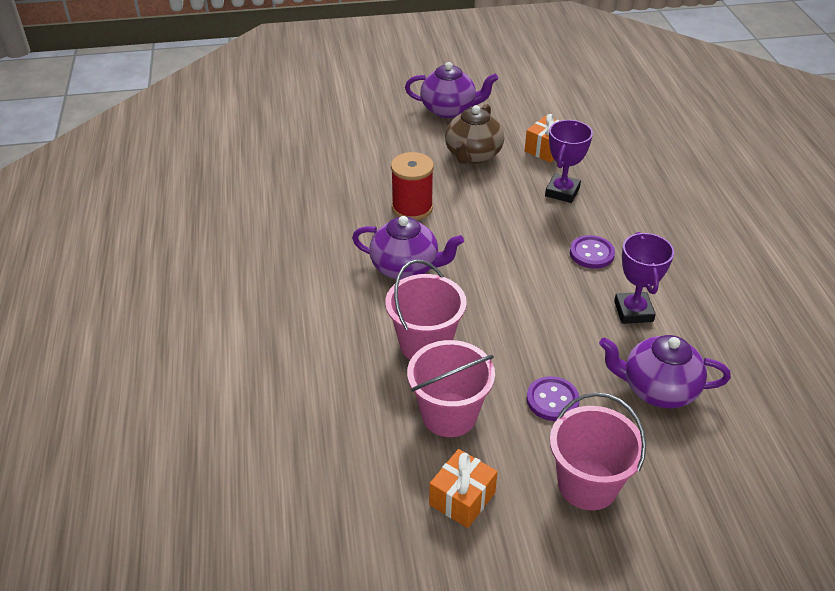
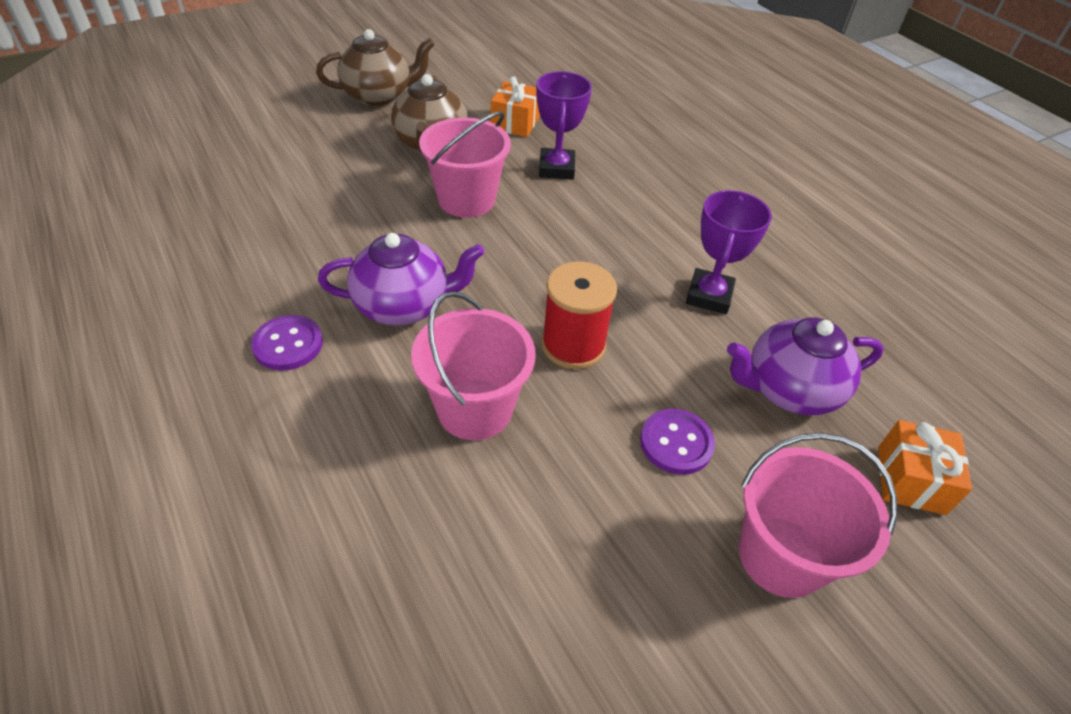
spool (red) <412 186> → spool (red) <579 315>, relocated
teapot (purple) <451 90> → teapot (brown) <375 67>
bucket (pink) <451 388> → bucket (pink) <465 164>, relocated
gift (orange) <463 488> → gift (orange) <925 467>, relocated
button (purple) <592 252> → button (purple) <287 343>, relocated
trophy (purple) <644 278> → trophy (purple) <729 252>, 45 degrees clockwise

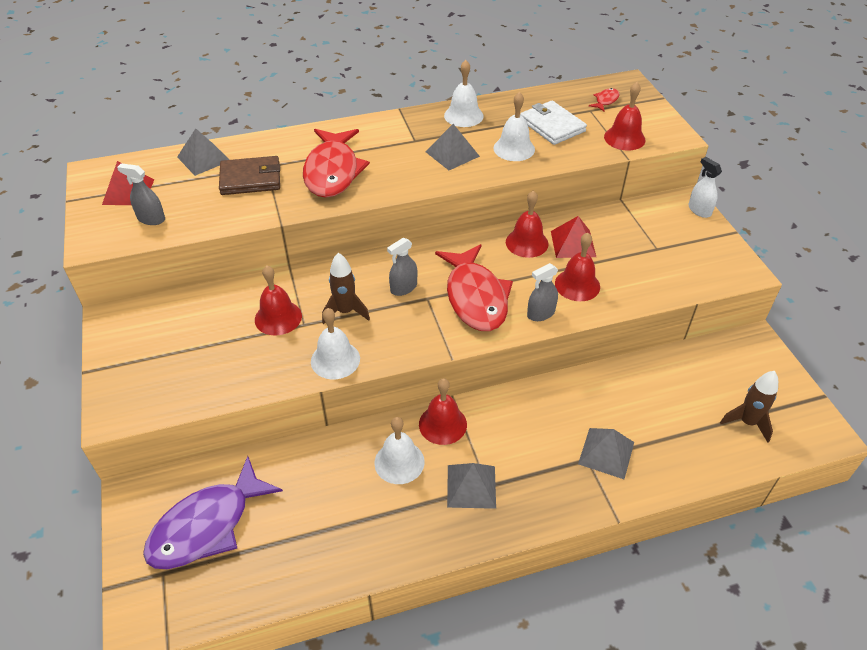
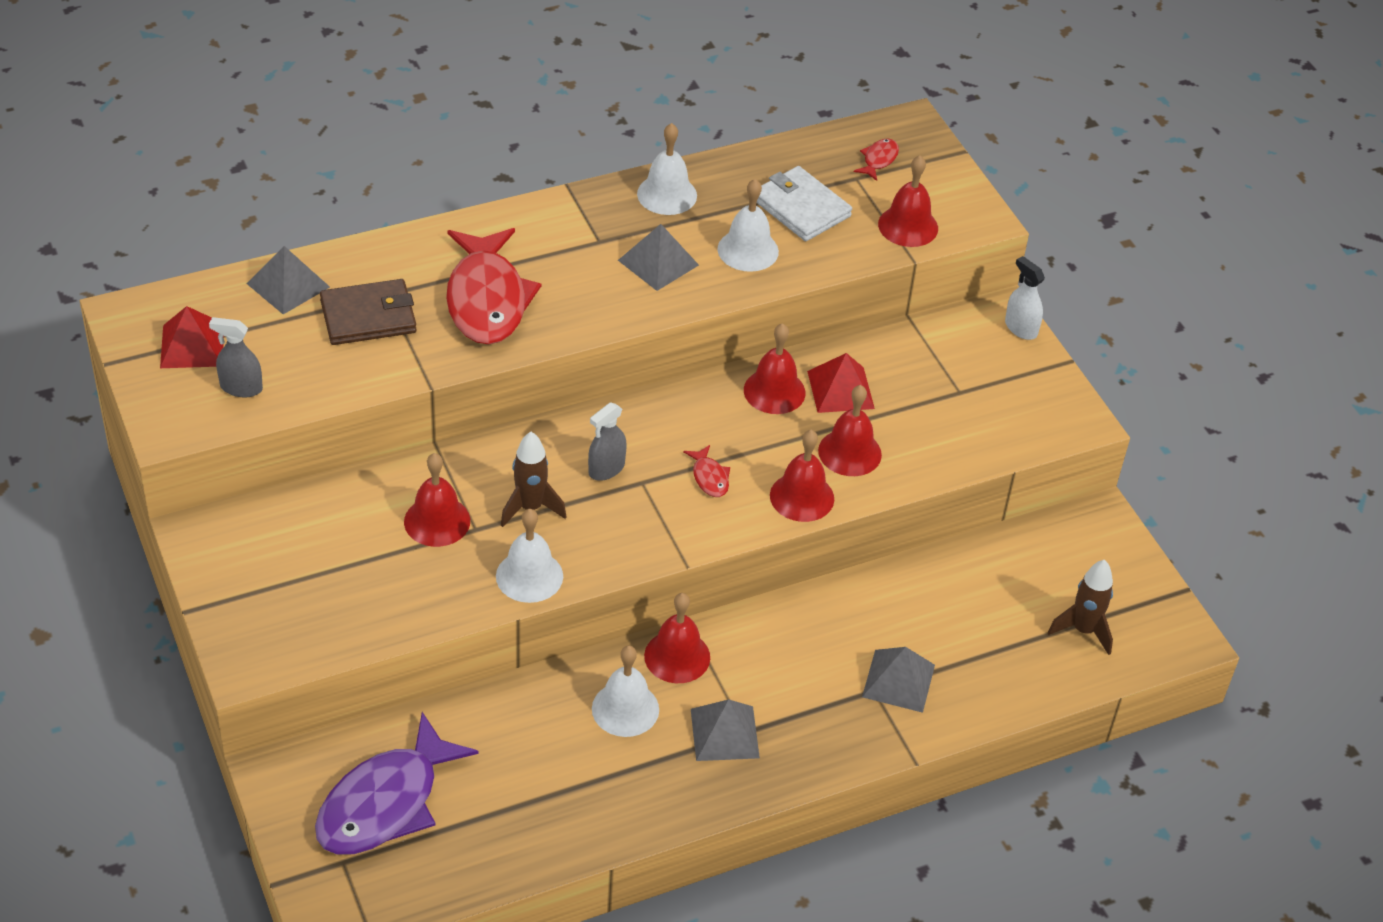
fish (red) <474 287> → fish (red) <706 471>, x0.41
spray bottle (grey) <542 292> → bell (red) <802 476>

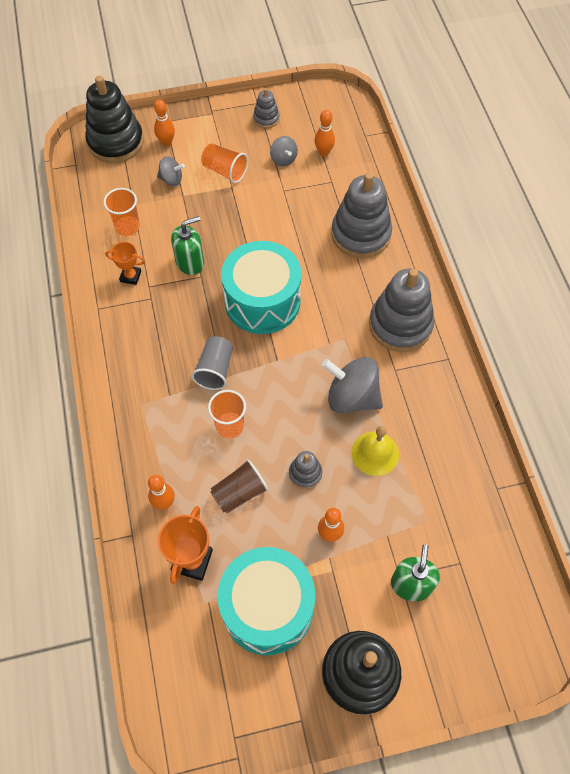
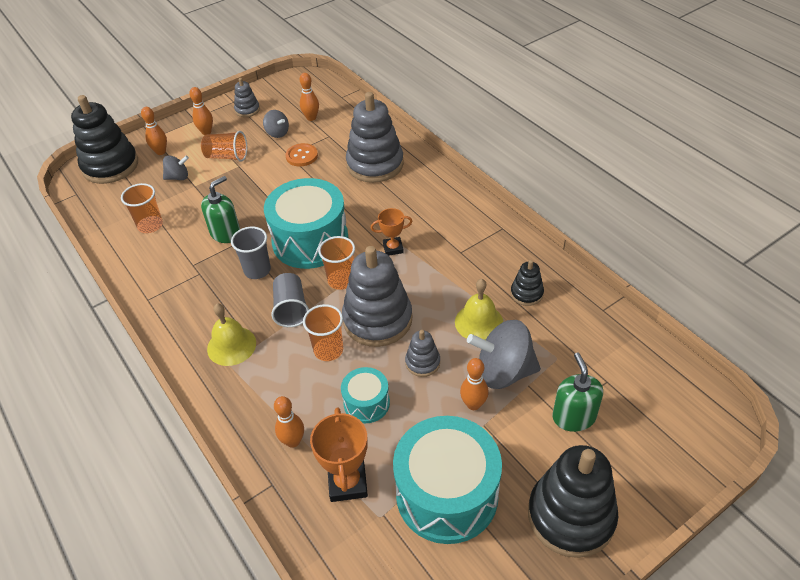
trophy (orange) <125 263> → trophy (orange) <391 232>, relocated
cup (brown) <239 486> → drum (turquoise) <365 395>
spinning top (grey) <352 385> → spinning top (grey) <504 354>, relocated
stacking toy (grey) <402 310> → stacking toy (grey) <377 296>, relocated
- → bowling pin (orange) <201 111>
- → bell (yellow) <231 335>
- → cup (grey) <251 253>
- → button (orange) <301 154>
- → cup (orange) <336 263>
- → stacking toy (black) <527 283>

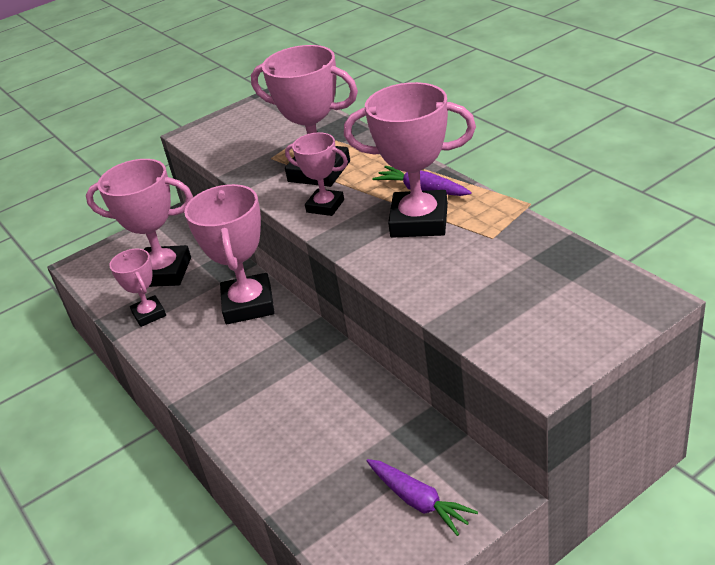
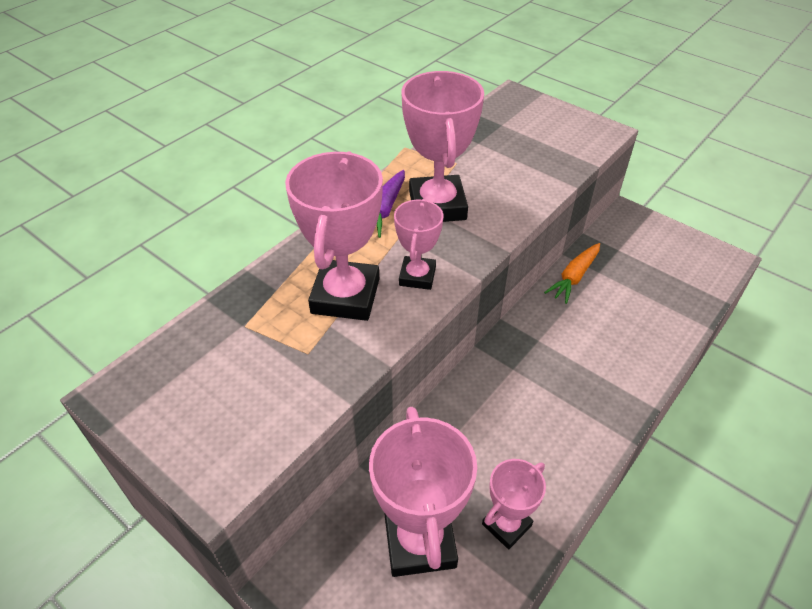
trophy (pink) <229 254> → -
carrot (purple) <422 497> → -
- → carrot (orange) <572 273>

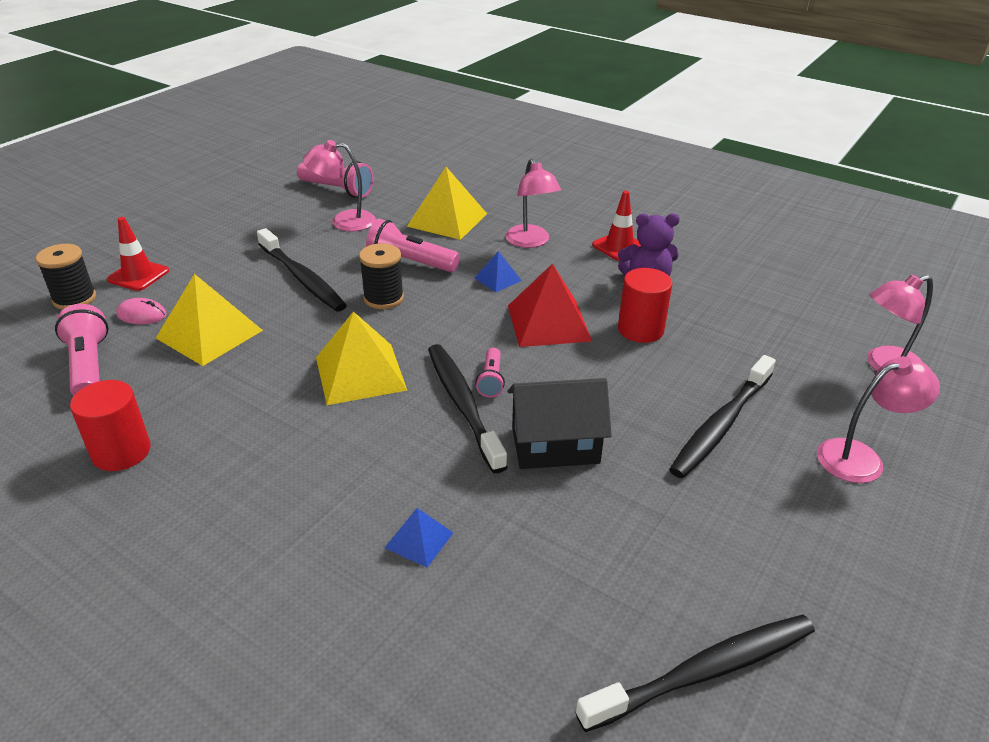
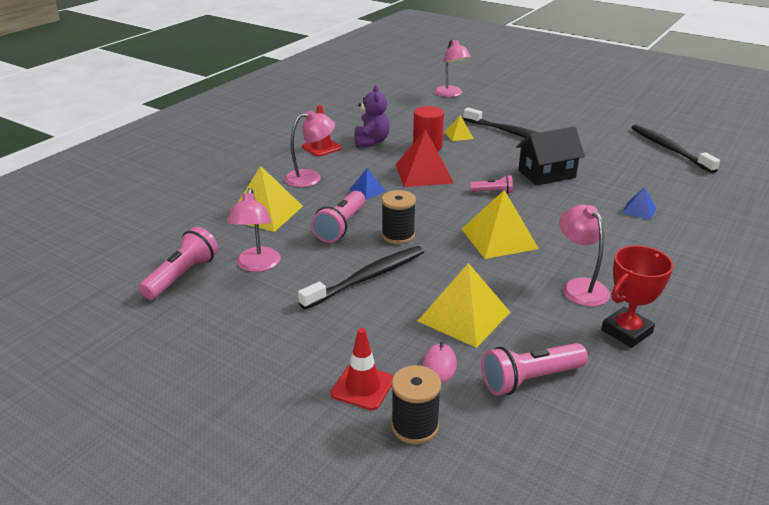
cylinder (red) <110 425> → trophy (red) <637 296>
toothbrush (black) <468 408> → -
house (black) <560 423> → house (black) <550 156>, 75 degrees clockwise
lamp (pink) <878 419> → lamp (pink) <584 256>, relocated
- → pyramid (yellow) <459 128>

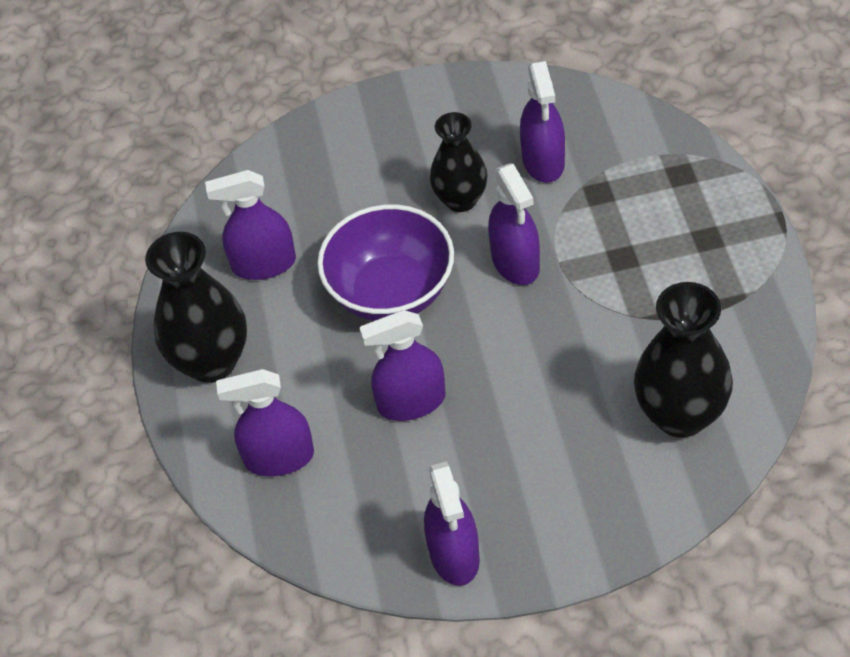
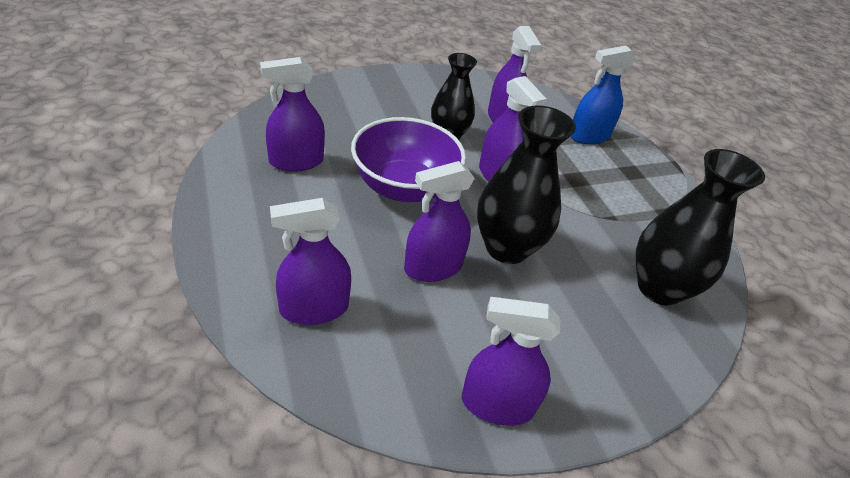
vase (black) <196 307> → vase (black) <526 184>, relocated
spray bottle (purple) <452 523> → spray bottle (purple) <511 361>, 120 degrees clockwise
- → spray bottle (blue) <603 94>

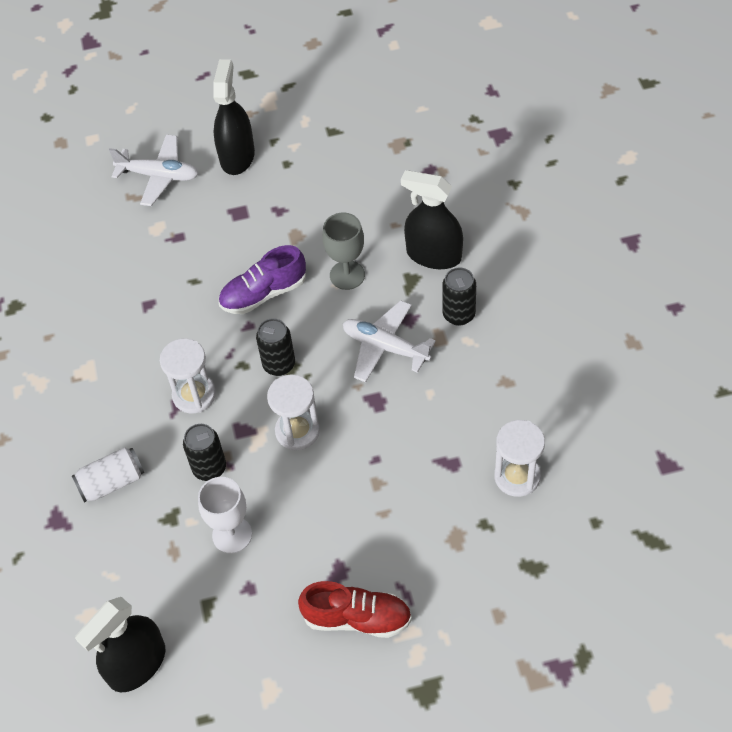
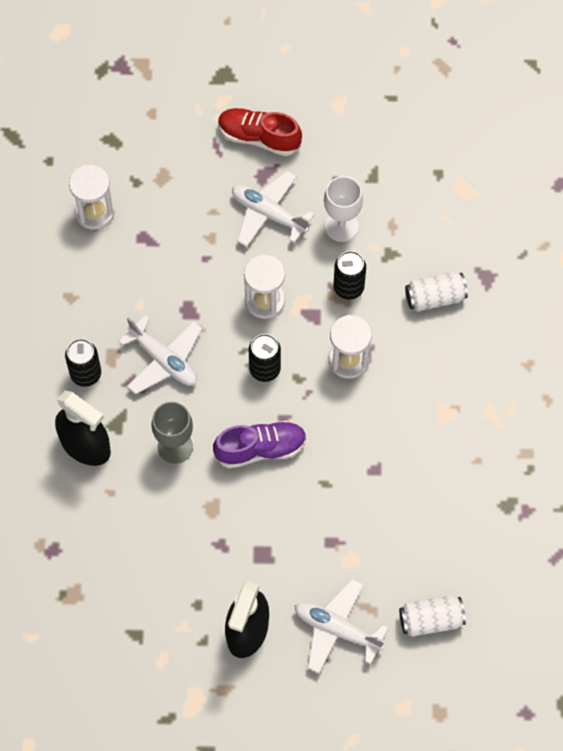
spray bottle (black) <120 644> → -
- → plane (white) <273 209>
- → can (white) <432 616>

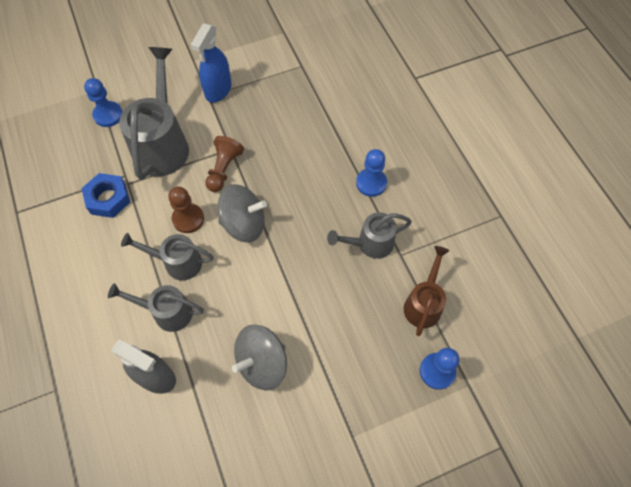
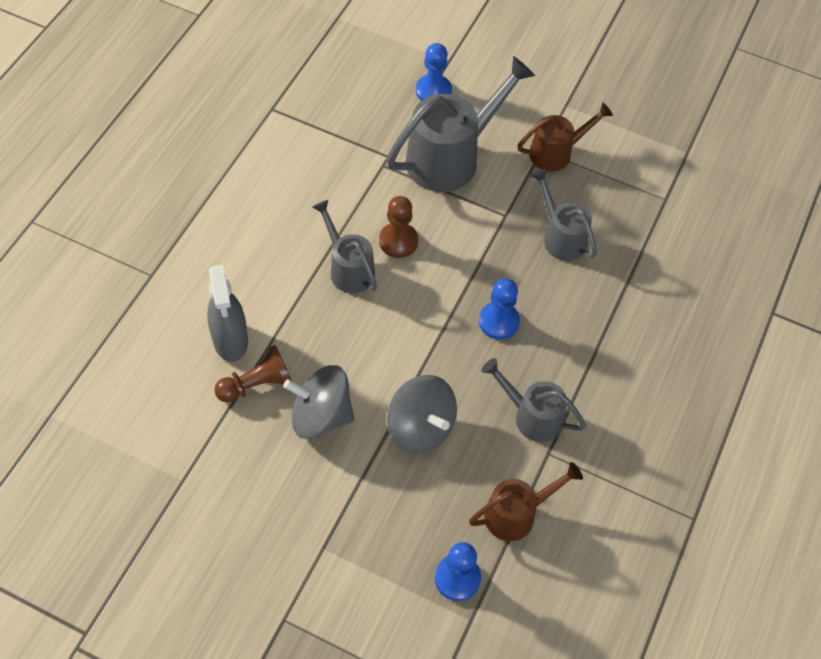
nut (blue) <105 195> → -
watering can (grey) <156 307> → watering can (grey) <564 215>, relocated
spray bottle (blue) <211 63> → watering can (brown) <565 137>
pawn (brown) <224 164> → pawn (brown) <253 373>, relocated
spinning top (grey) <242 213> → spinning top (grey) <422 414>, relocated
pawn (blue) <371 173> → pawn (blue) <499 309>, relocated

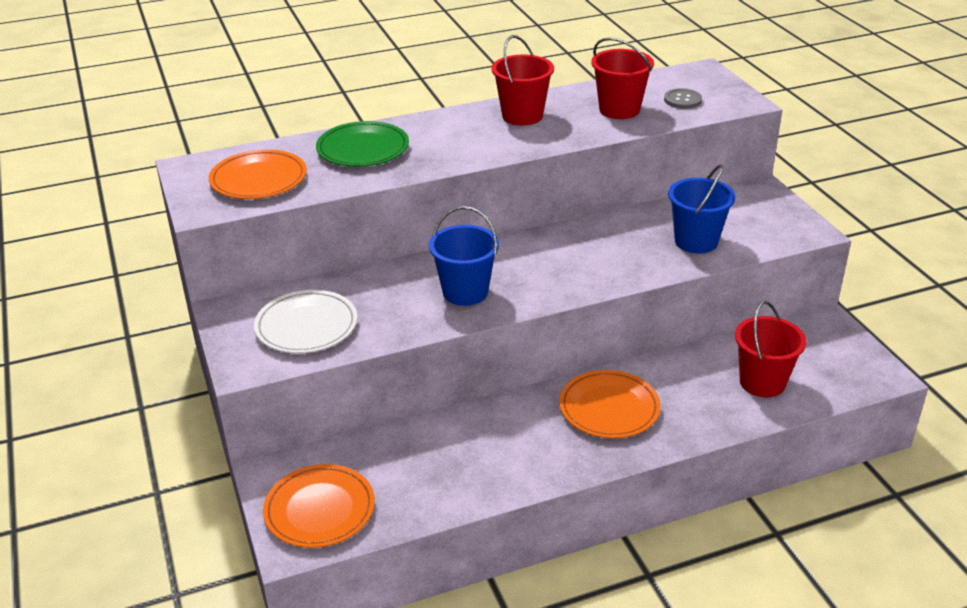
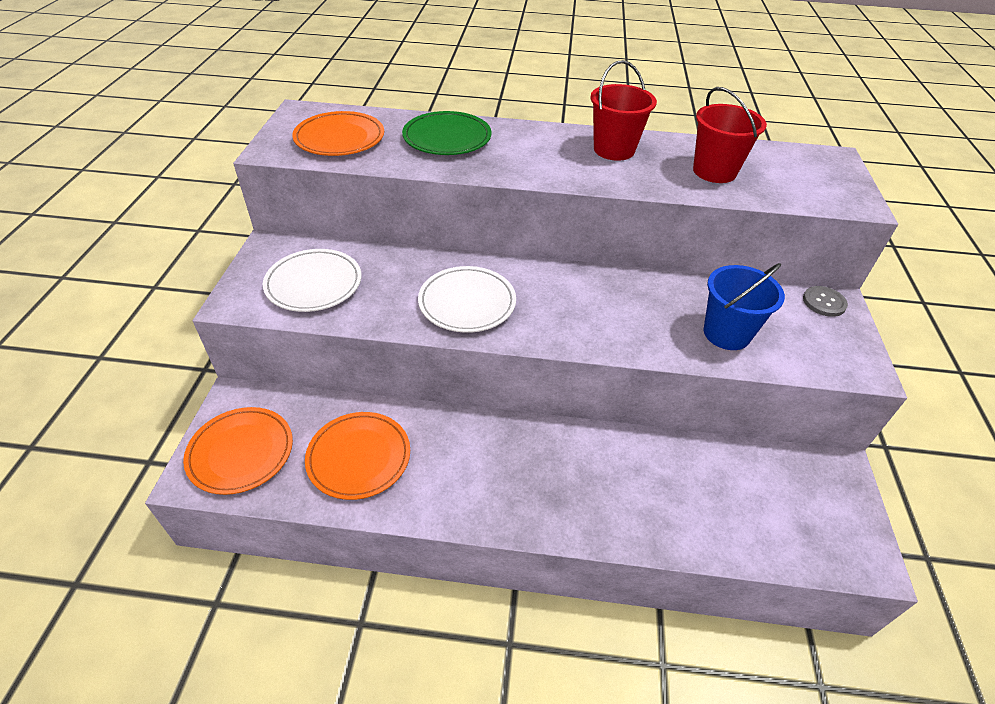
bucket (blue) <464 256> → plate (white) <467 299>
plate (orange) <610 404> → plate (orange) <357 456>, relocated
button (grey) <683 98> → button (grey) <825 301>, relocated
bucket (red) <771 349> → -

